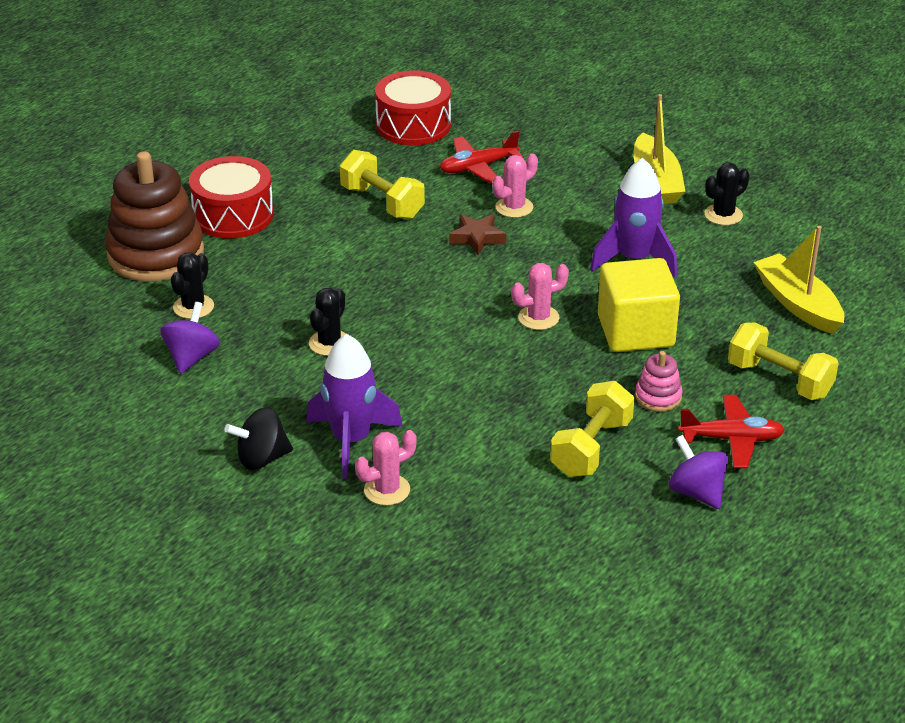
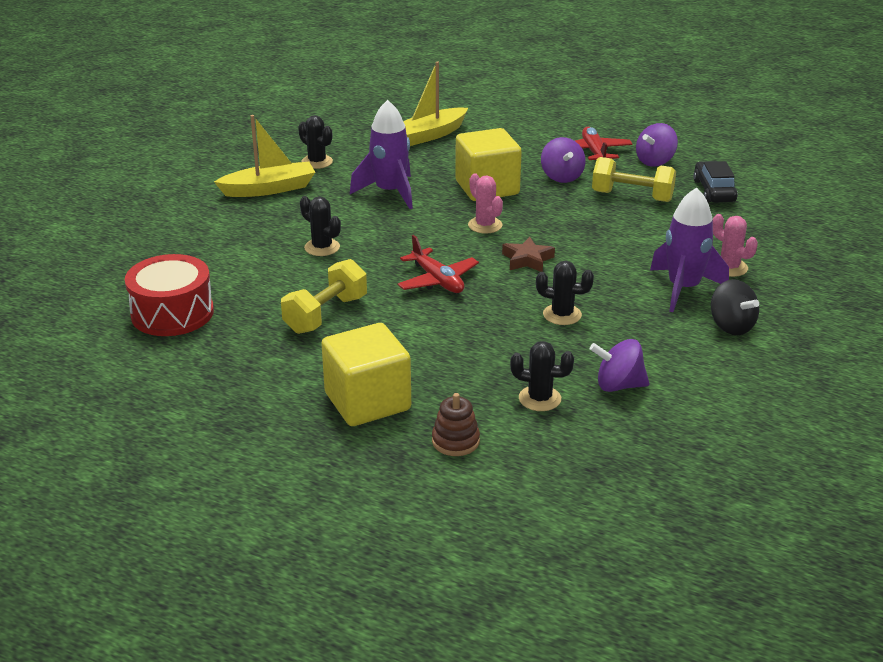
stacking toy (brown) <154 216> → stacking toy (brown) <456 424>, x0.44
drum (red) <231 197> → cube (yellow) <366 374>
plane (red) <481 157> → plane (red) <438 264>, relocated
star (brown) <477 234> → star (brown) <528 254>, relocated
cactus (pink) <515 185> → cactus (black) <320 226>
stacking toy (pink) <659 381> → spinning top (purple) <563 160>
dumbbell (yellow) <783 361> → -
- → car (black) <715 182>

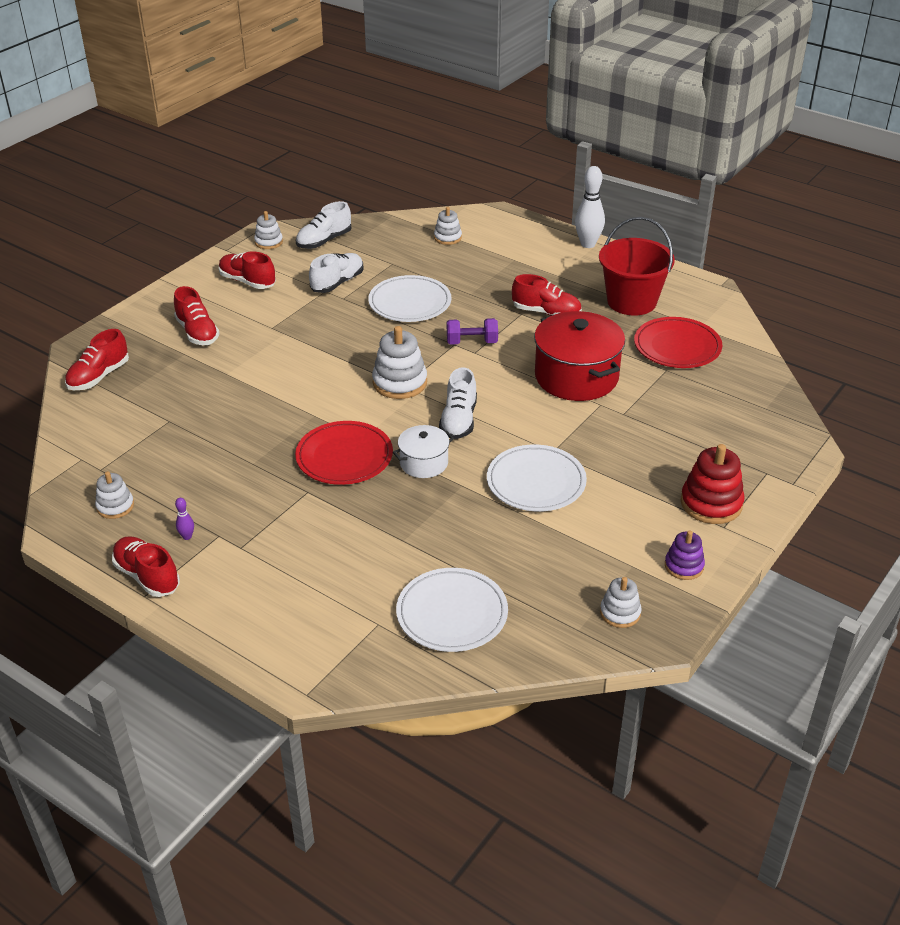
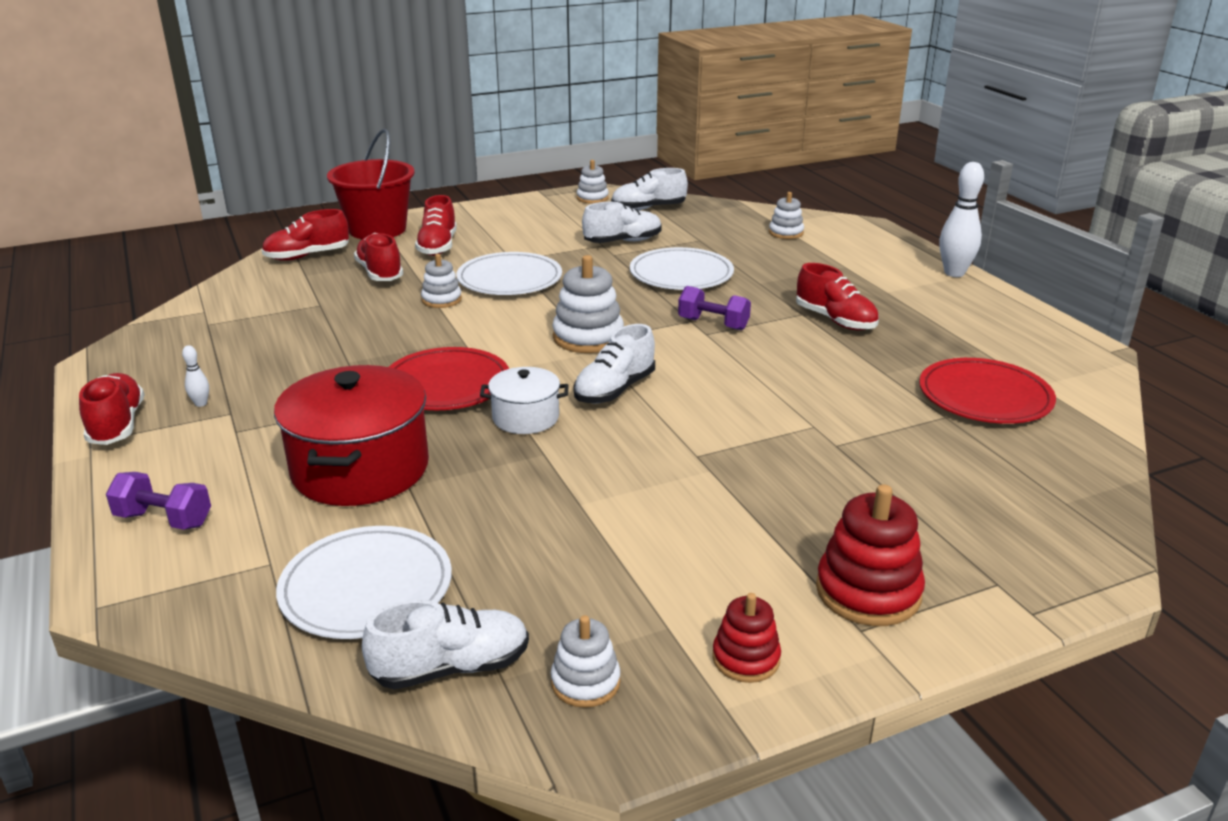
stacking toy (white) <114 495> → stacking toy (white) <441 281>, relocated
bowling pin (purple) <184 519> → bowling pin (white) <195 376>
shoe (red) <247 270> → shoe (red) <378 257>, relocated
plate (white) <537 478> → plate (white) <509 273>, relocated
pot (red) <579 356> → pot (red) <351 435>, relocated
bucket (red) <637 266> → bucket (red) <371 184>, relocated
stacking toy (purple) <685 555> → stacking toy (red) <746 638>
- → dumbbell (purple) <158 501>
- → shoe (white) <445 644>

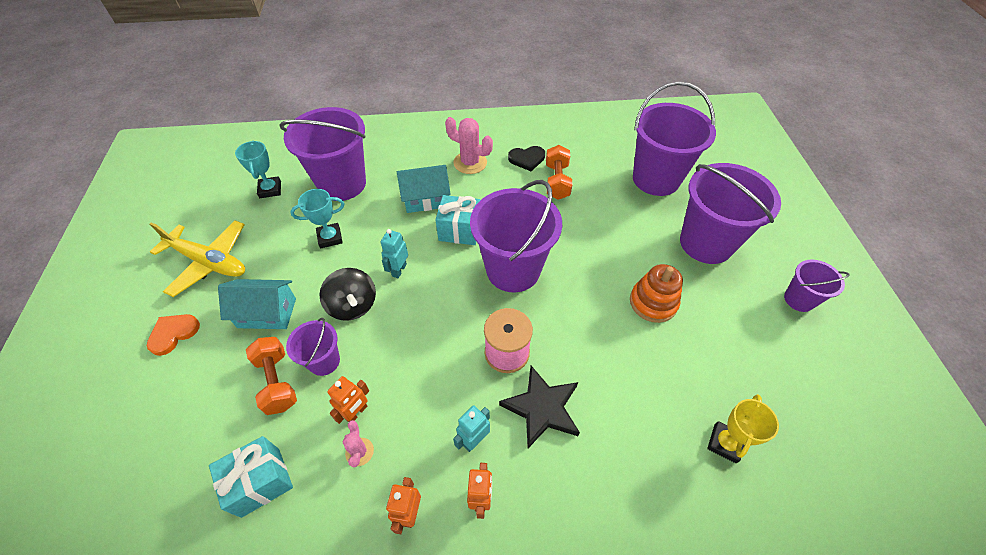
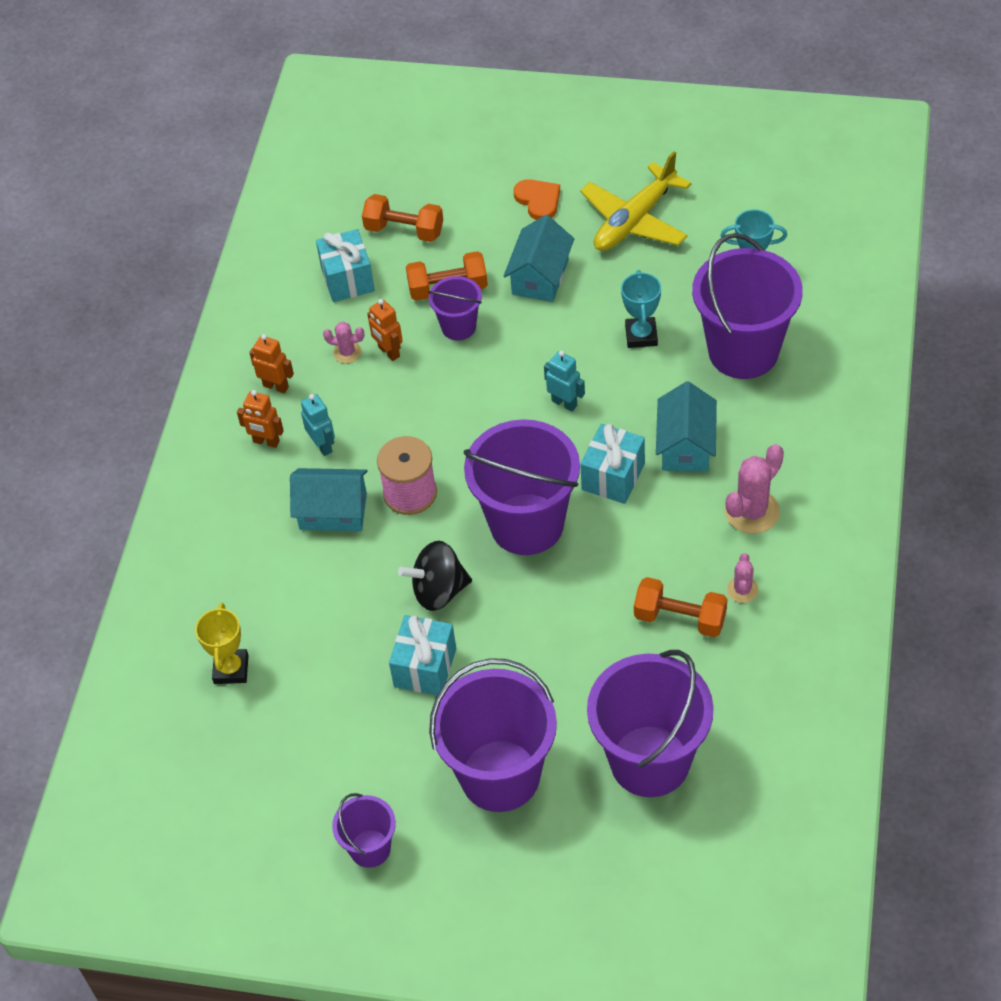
spinning top (black) <348 294> → spinning top (black) <435 576>, relocated
star (black) <539 407> → house (turquoise) <329 499>
heart (black) <526 158> → cactus (pink) <743 578>
stacking toy (orange) <656 293> → gift (turquoise) <422 655>
trophy (yellow) <743 428> → trophy (yellow) <222 643>, 45 degrees clockwise
- → dumbbell (orange) <402 218>

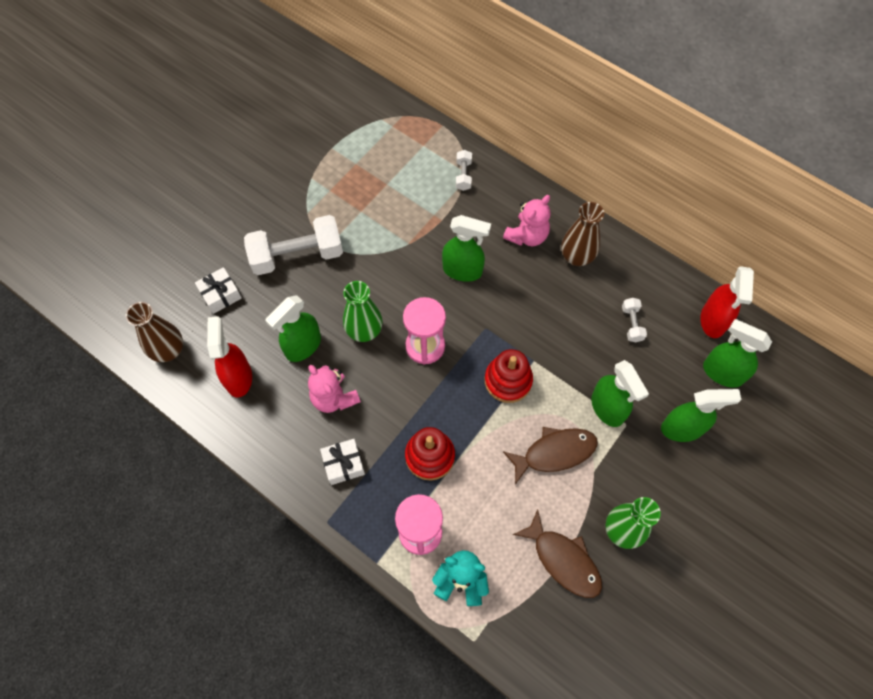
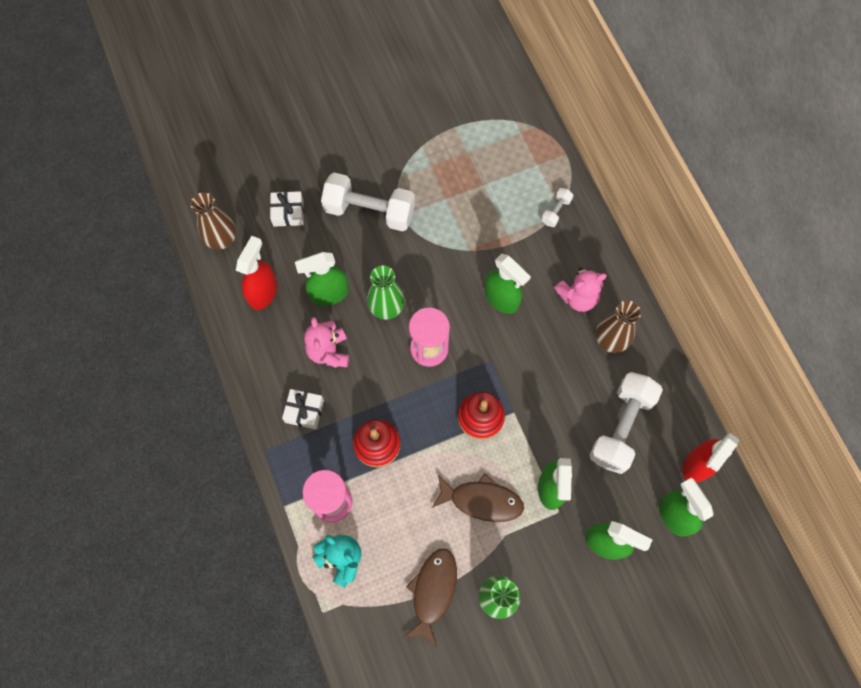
fish (brown) <557 553> → fish (brown) <430 598>, 150 degrees counterclockwise
dumbbell (white) <634 320> → dumbbell (white) <626 423>, x2.24

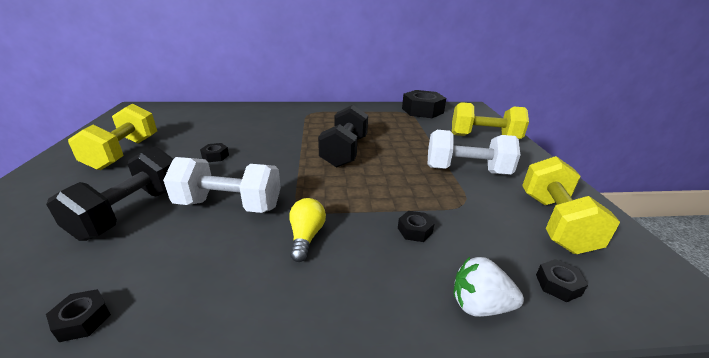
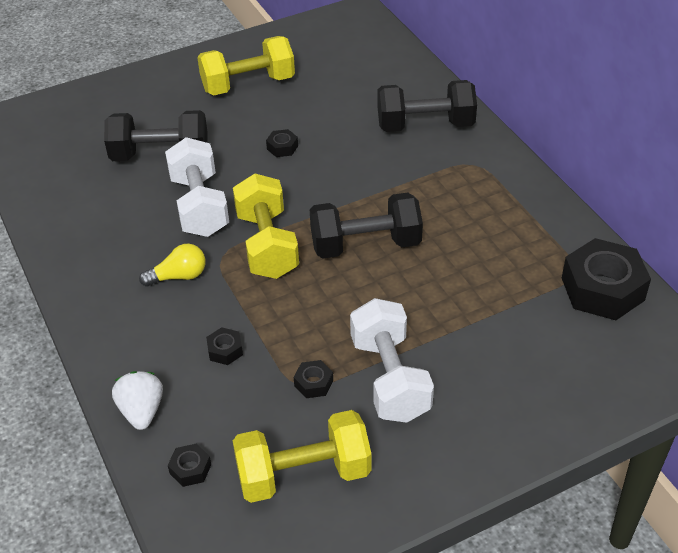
nut (black) <78 315> → nut (black) <313 379>, relocated
dumbbell (yellow) <490 120> → dumbbell (yellow) <266 226>, relocated
- → dumbbell (black) <427 106>

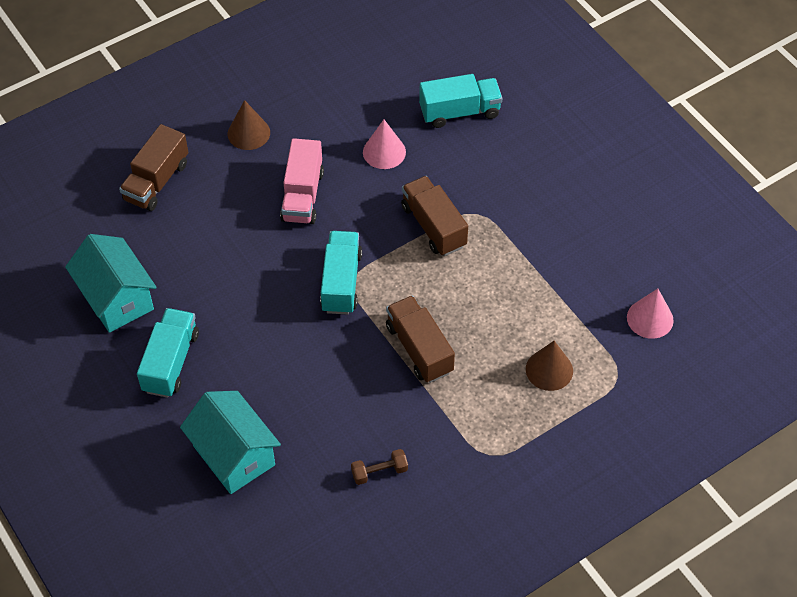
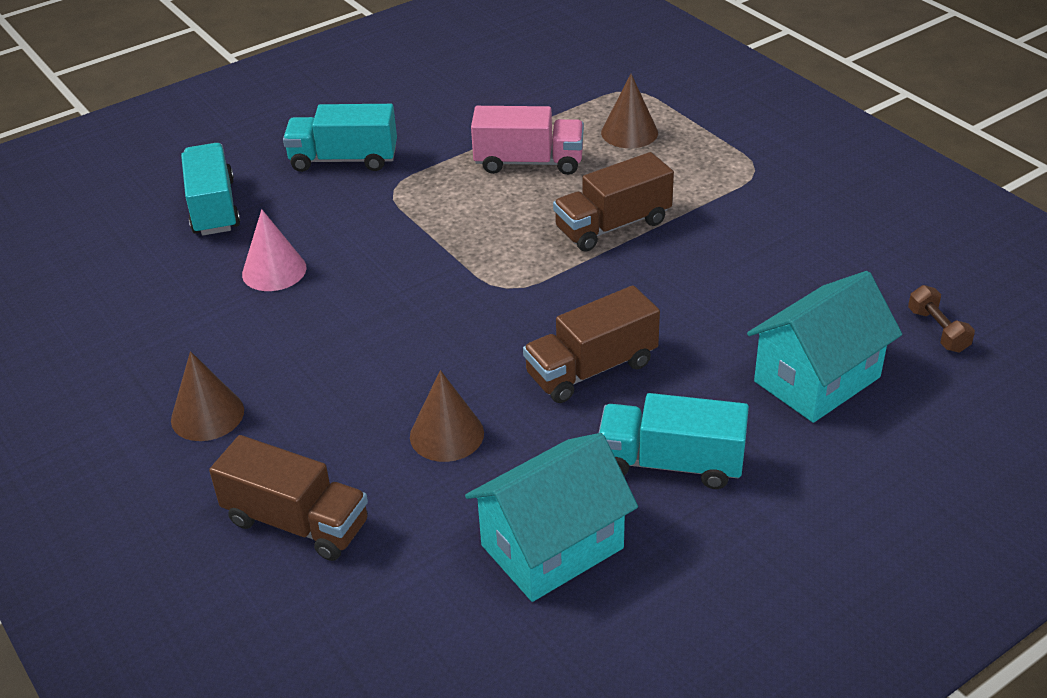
truck (pink) <302 181> → truck (pink) <527 140>, relocated
truck (turquoise) <341 273> → truck (turquoise) <340 138>, relocated
dumbbell (brown) <379 467> → dumbbell (brown) <941 319>, relocated
truck (brown) <434 216> → truck (brown) <591 344>, relocated
cone (pink) <650 314> → -
- → cone (brown) <447 416>

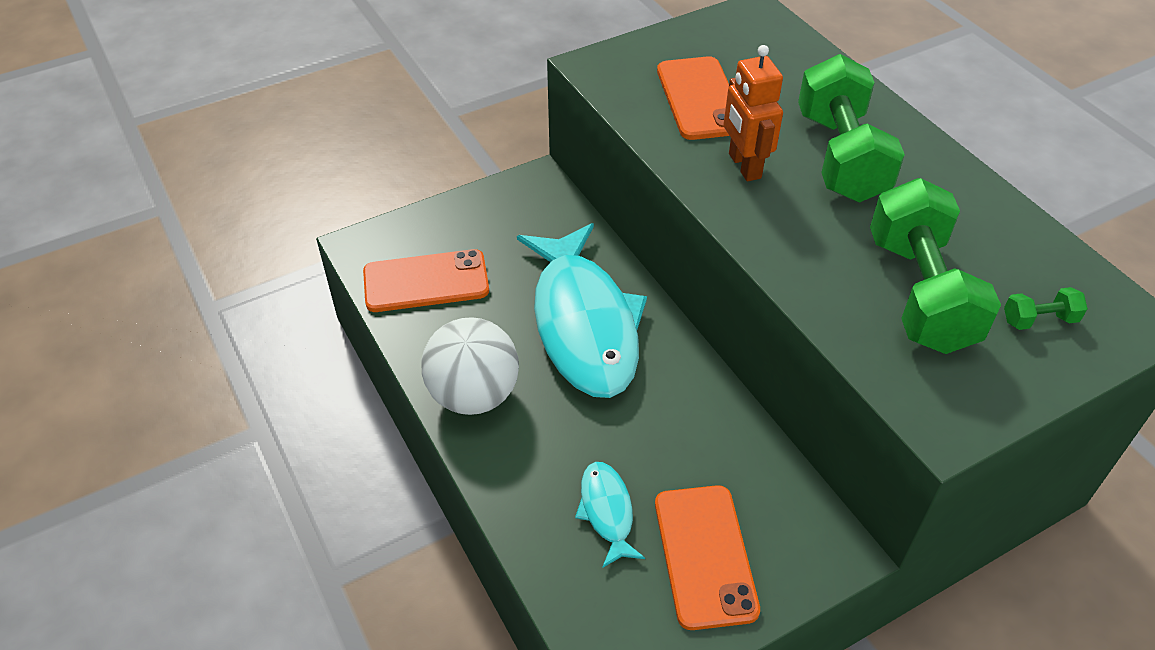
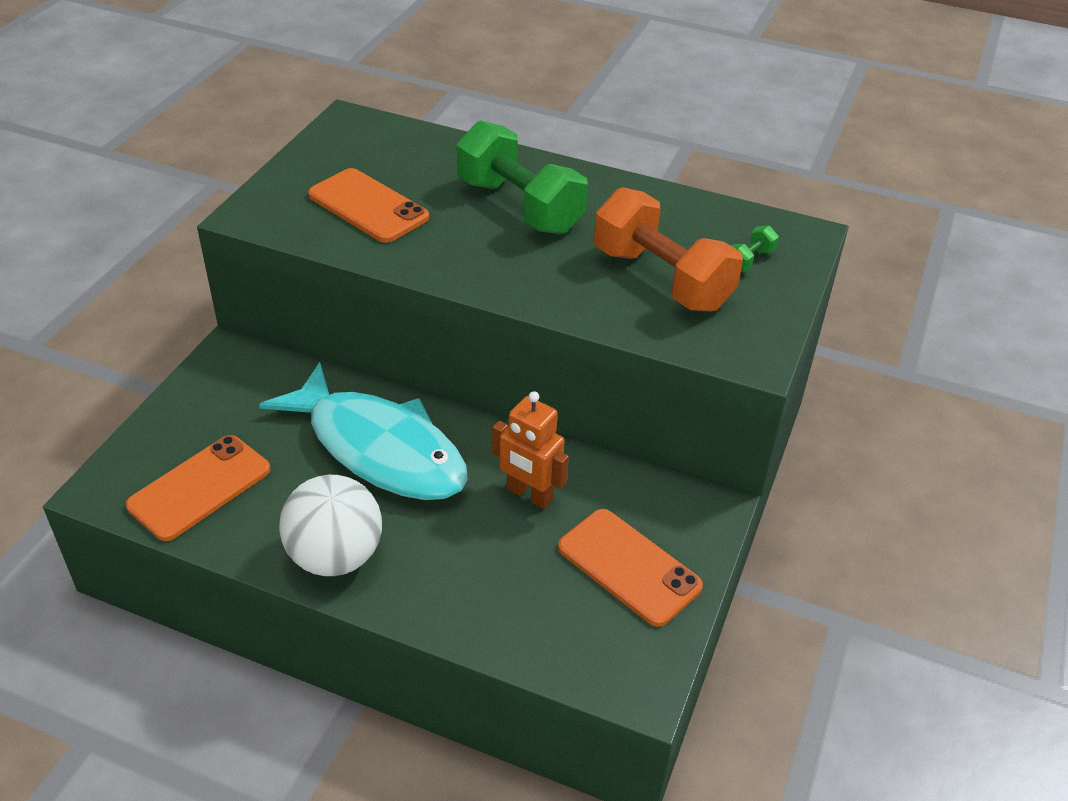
fish (turquoise) <610 515> → -
robot (orange) <753 113> → robot (orange) <530 450>, relocated
dumbbell (green) <935 266> → dumbbell (orange) <668 249>

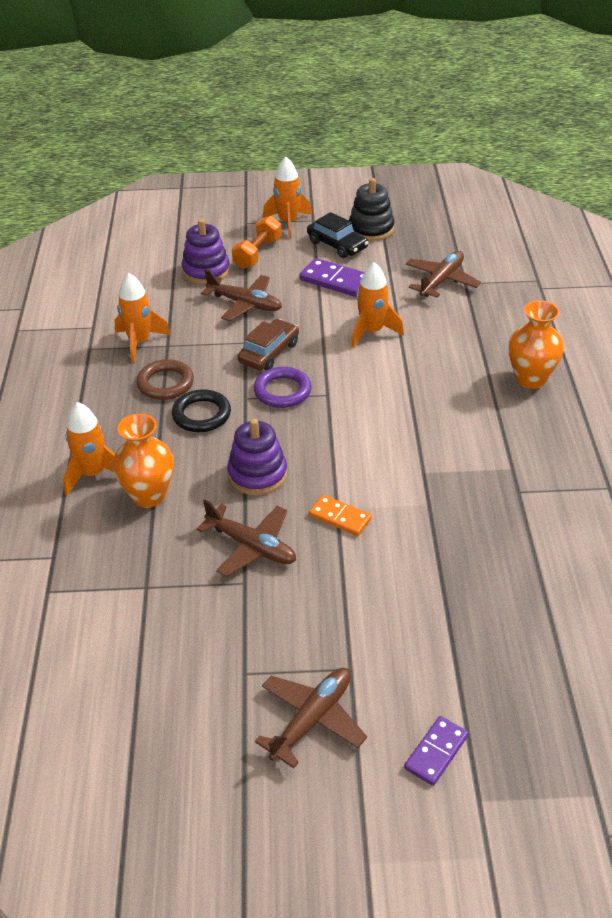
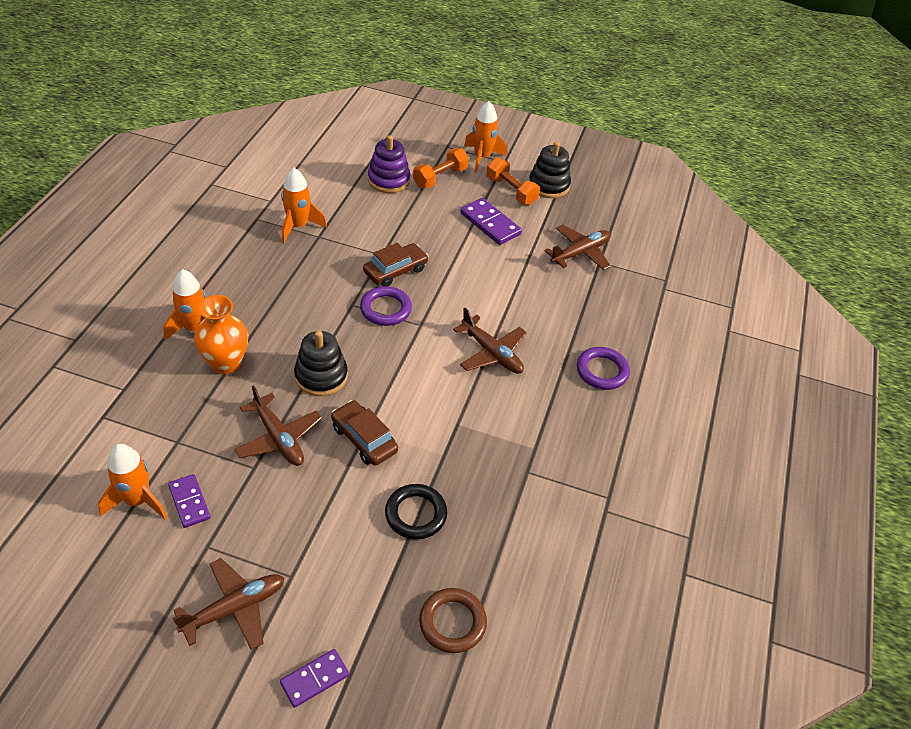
ring (brown) <165 379> → ring (brown) <453 620>, relocated
ring (black) <201 410> → ring (black) <416 512>, relocated
plane (brown) <241 295> → plane (brown) <490 341>, relocated
stacking toy (purple) <257 456> → stacking toy (black) <321 363>
car (black) <338 235> → dumbbell (orange) <513 181>
domino (orange) <340 515> → car (brown) <364 433>
rocket (orange) <377 305> → rocket (orange) <132 481>, relocated
vase (orange) <536 344> → ring (purple) <603 368>
- → domino (purple) <189 501>

